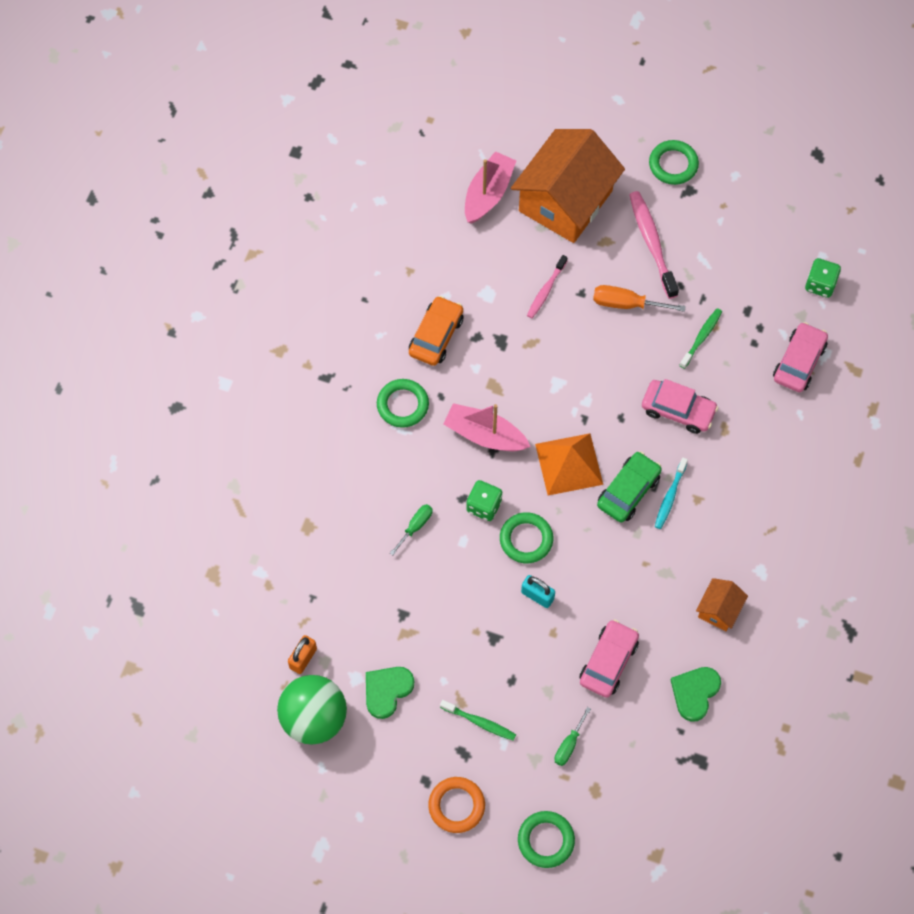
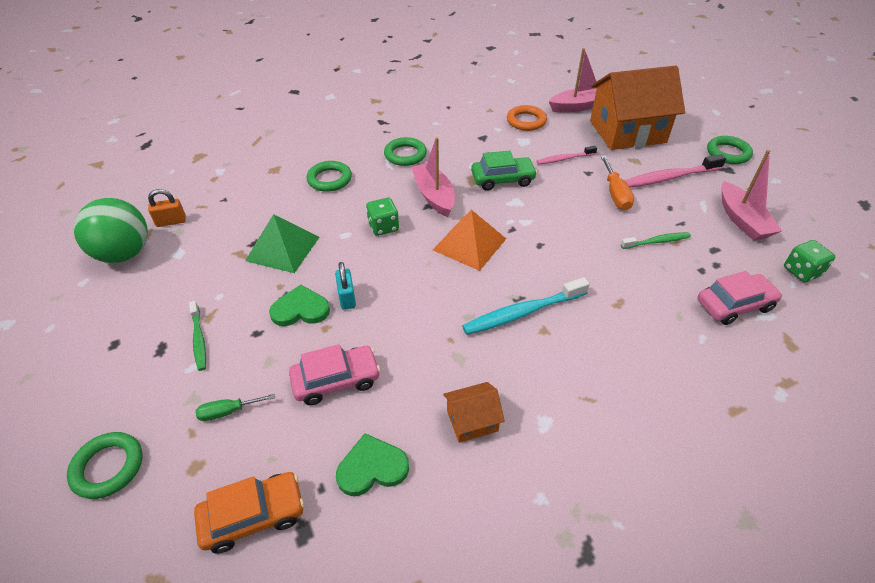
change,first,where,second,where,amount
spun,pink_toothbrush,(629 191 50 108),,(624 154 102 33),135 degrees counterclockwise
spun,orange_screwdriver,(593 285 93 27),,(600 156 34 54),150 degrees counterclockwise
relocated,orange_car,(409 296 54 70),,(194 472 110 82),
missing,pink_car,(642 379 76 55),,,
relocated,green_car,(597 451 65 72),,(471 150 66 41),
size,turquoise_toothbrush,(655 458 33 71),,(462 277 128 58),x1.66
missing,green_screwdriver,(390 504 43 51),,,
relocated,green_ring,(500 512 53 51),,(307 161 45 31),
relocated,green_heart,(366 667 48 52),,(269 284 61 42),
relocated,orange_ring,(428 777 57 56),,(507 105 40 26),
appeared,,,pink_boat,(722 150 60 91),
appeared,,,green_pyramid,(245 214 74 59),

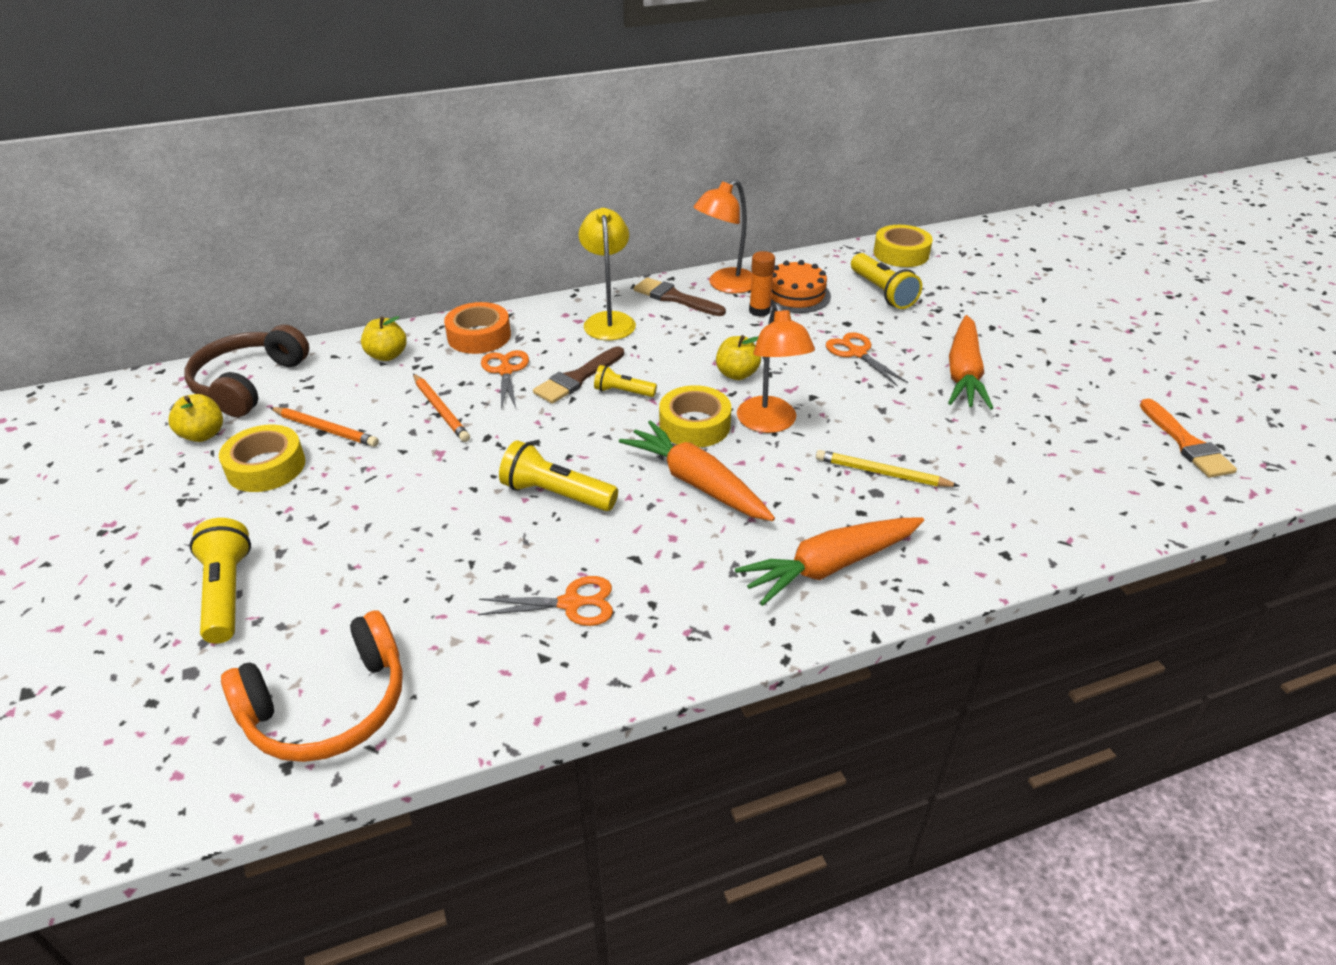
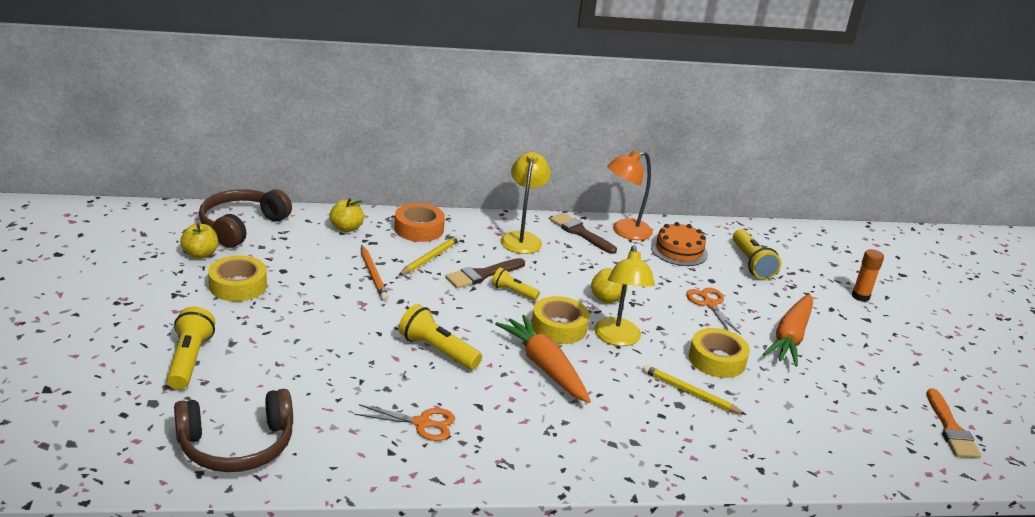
change,first,where,second,where,amount
relocated,yellow_tape,(873 225 60 42),,(689 328 61 50),
relocated,orange_glue_stick,(749 251 26 66),,(852 249 32 53),
colour,orange_lamp,(737 303 78 130),yellow_lamp,(594 245 61 101),
exchanged,orange_scissors,(481 350 48 59),yellow_pencil,(398 235 62 41),
missing,orange_pencil,(270 407 109 40),,,
missing,orange_carrot,(735 518 189 88),,,
colour,orange_headphones,(221 610 182 152),brown_headphones,(174 389 119 83),

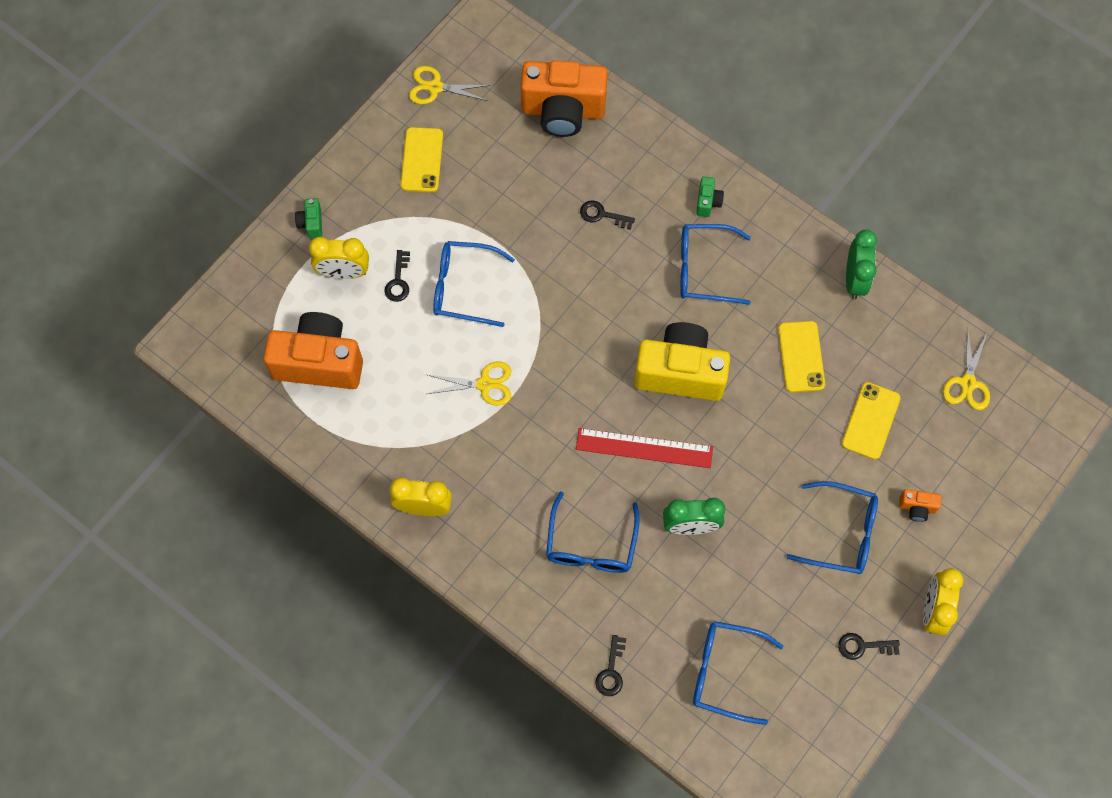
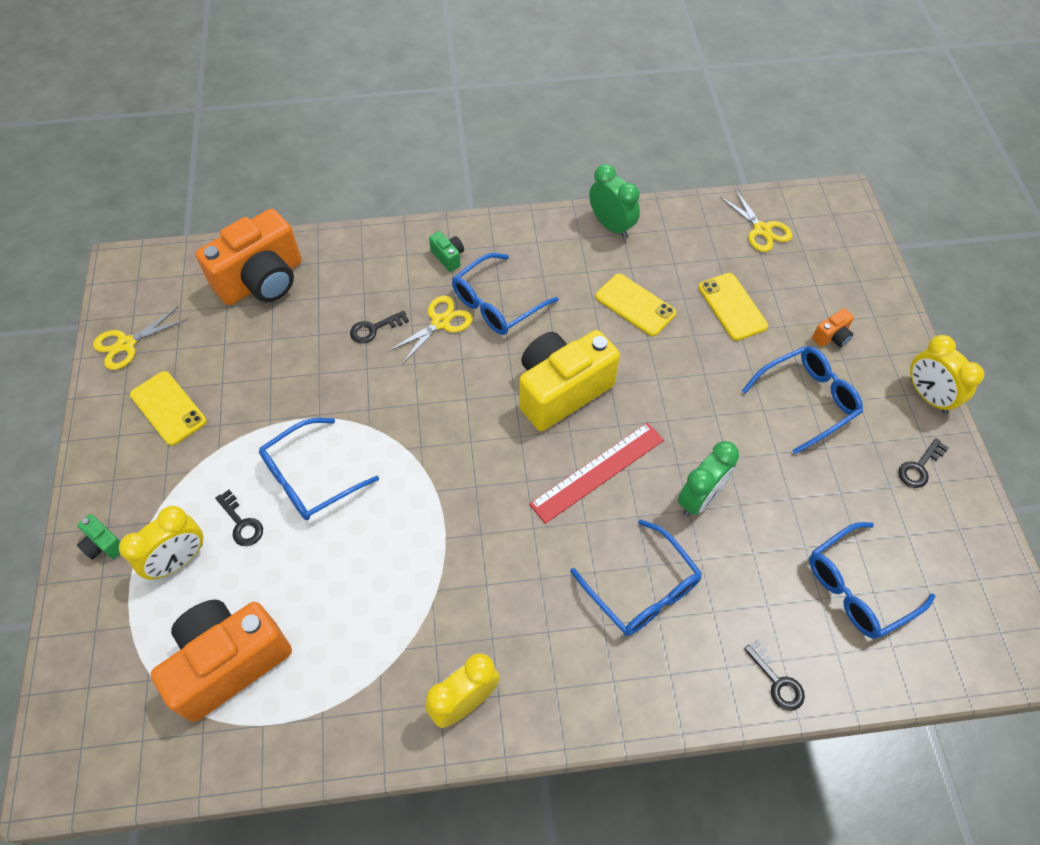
change,first,where,second,where,amount
relocated,yellow_scissors,(427 362 84 44),,(388 296 85 68),

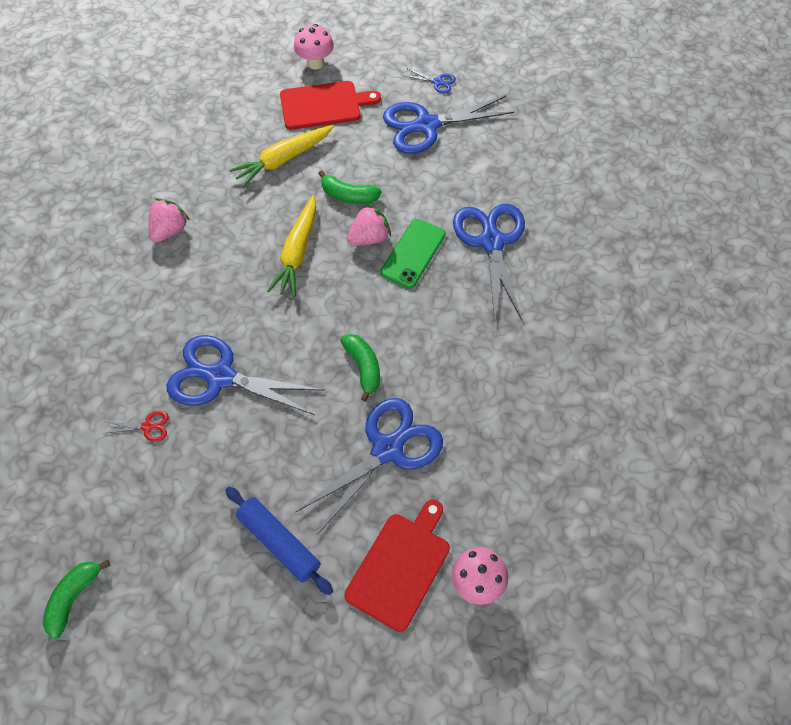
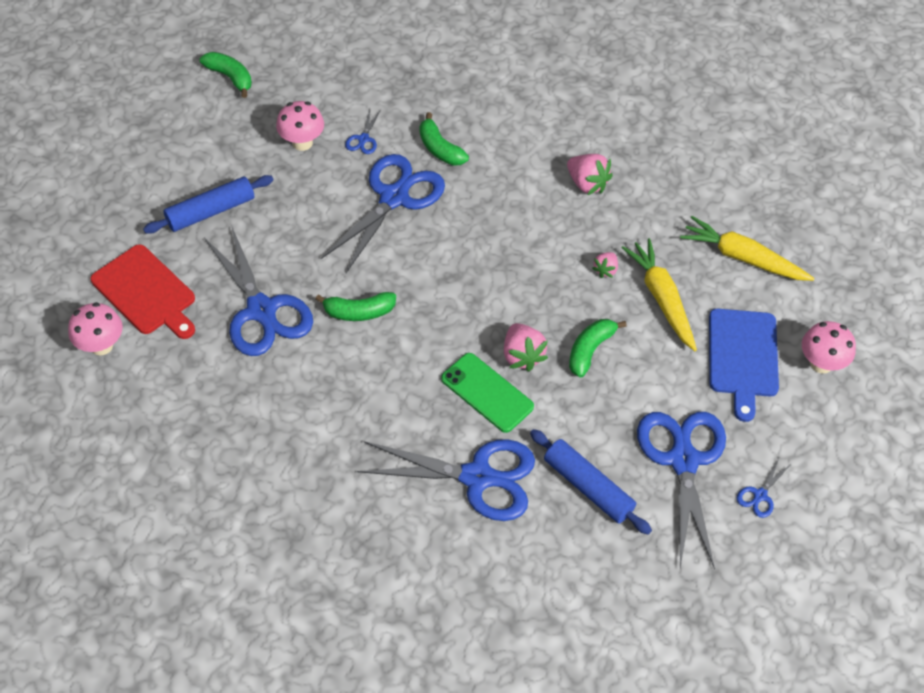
change,first,where,second,where,amount
colour,red_cutting_board,(280 81 101 49),blue_cutting_board,(709 309 70 113),
relocated,yellow_carrot,(267 195 49 102),,(680 216 135 65),
colour,red_scissors,(102 411 67 31),blue_scissors,(345 110 36 44),
appeared,,,pink_mushroom,(276 101 48 50),
appeared,,,green_banana,(420 112 49 54),
appeared,,,pink_strawberry,(592 252 26 26),
appeared,,,blue_rolling_pin,(530 429 122 106),

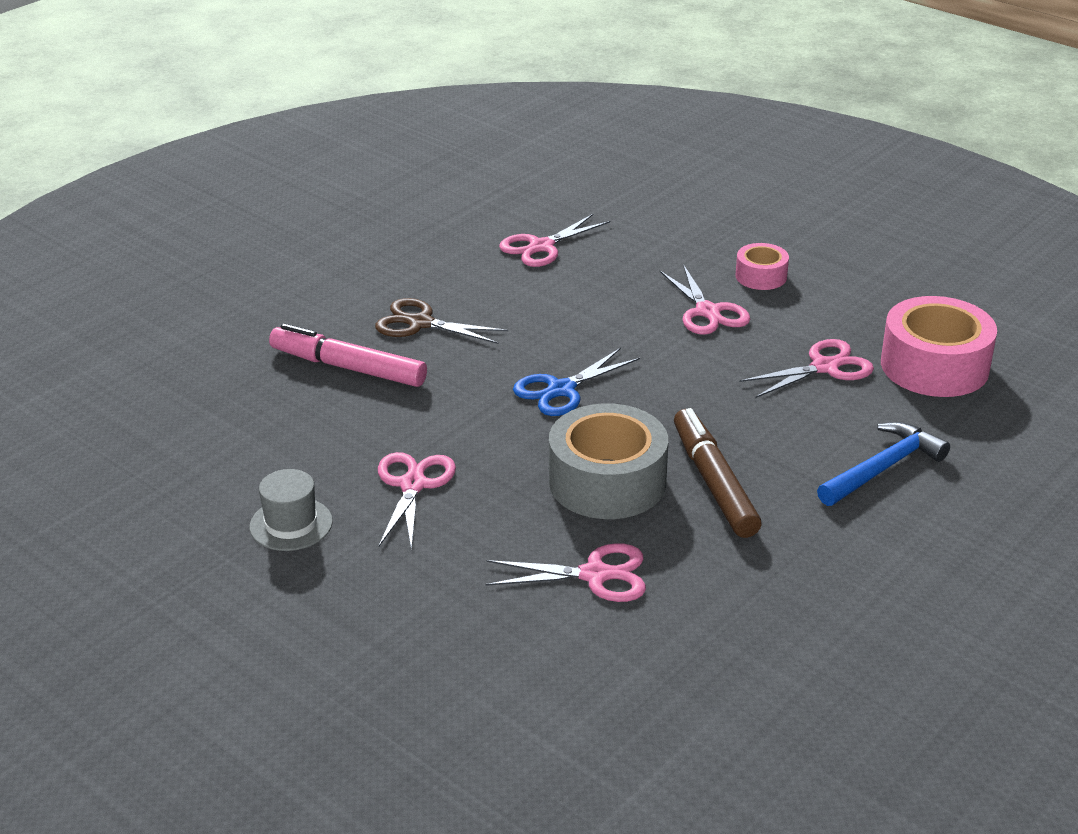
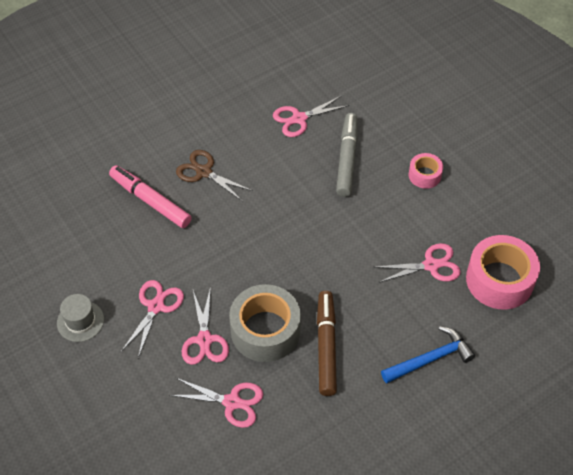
change,first,where,second,where,amount
relocated,pink_scissors,(659 264 91 71),,(182 287 47 78),
missing,blue_scissors,(513 348 127 68),,,
appeared,,,grey_marker,(336 113 22 84),

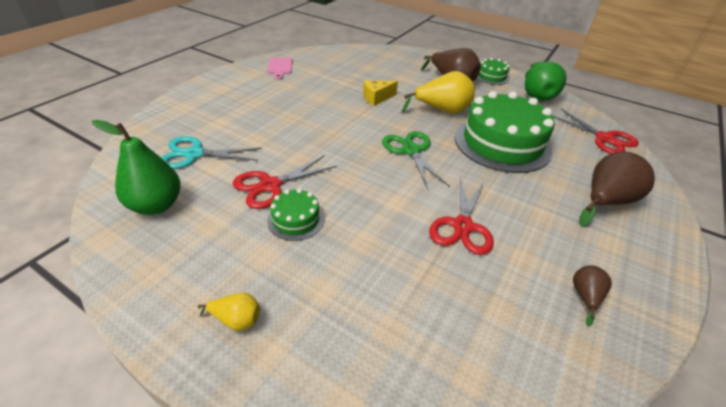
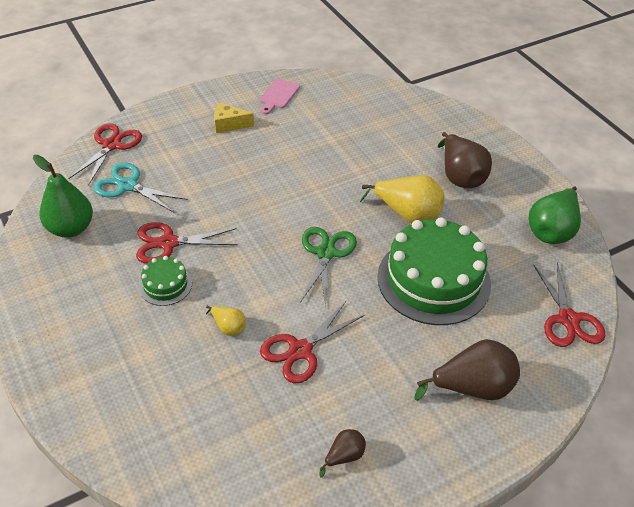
change,first,where,second,where,amount
missing,green_cake,(477 58 32 27),,,
relocated,yellow_cheese,(363 80 35 26),,(214 102 40 31),
relocated,yellow_pear,(198 292 62 39),,(206 306 40 30),
appeared,,,red_scissors,(68 123 74 62),

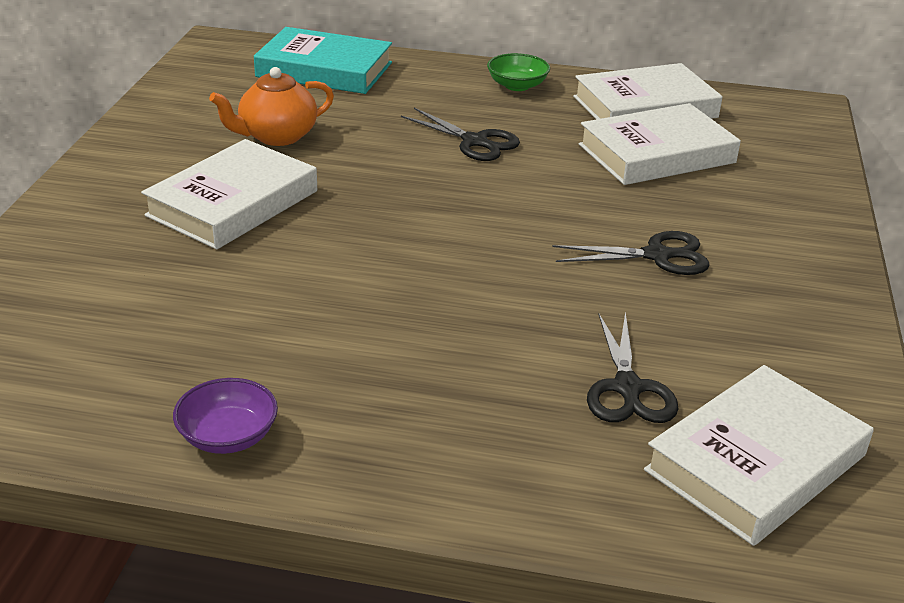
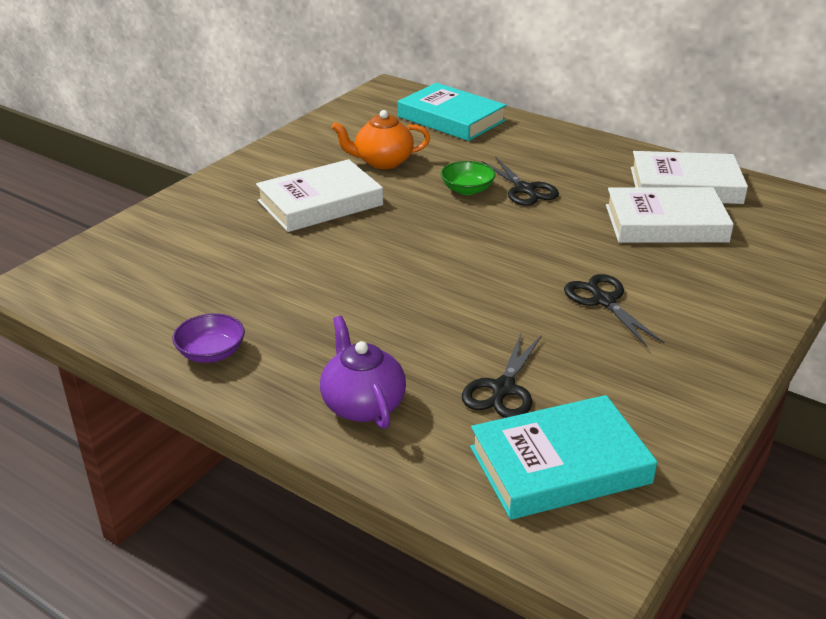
change,first,where,second,where,amount
relocated,green_bowl,(487 53 63 38),,(441 161 55 34),
spun,black_scissors,(553 231 157 44),,(564 274 101 74),135 degrees counterclockwise
colour,white_book,(644 365 230 181),turquoise_book,(470 395 187 125),
appeared,,,purple_teapot,(320 316 86 113),

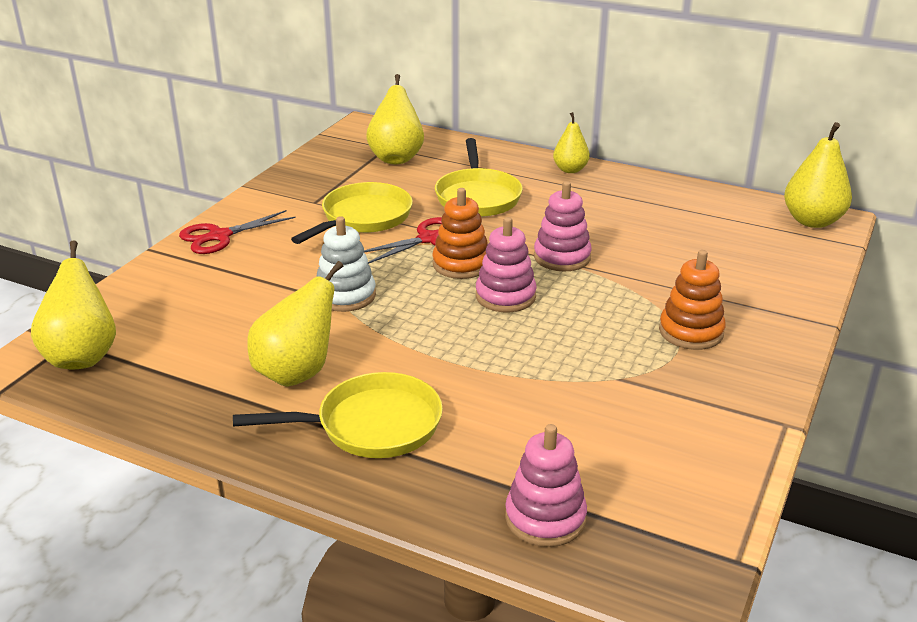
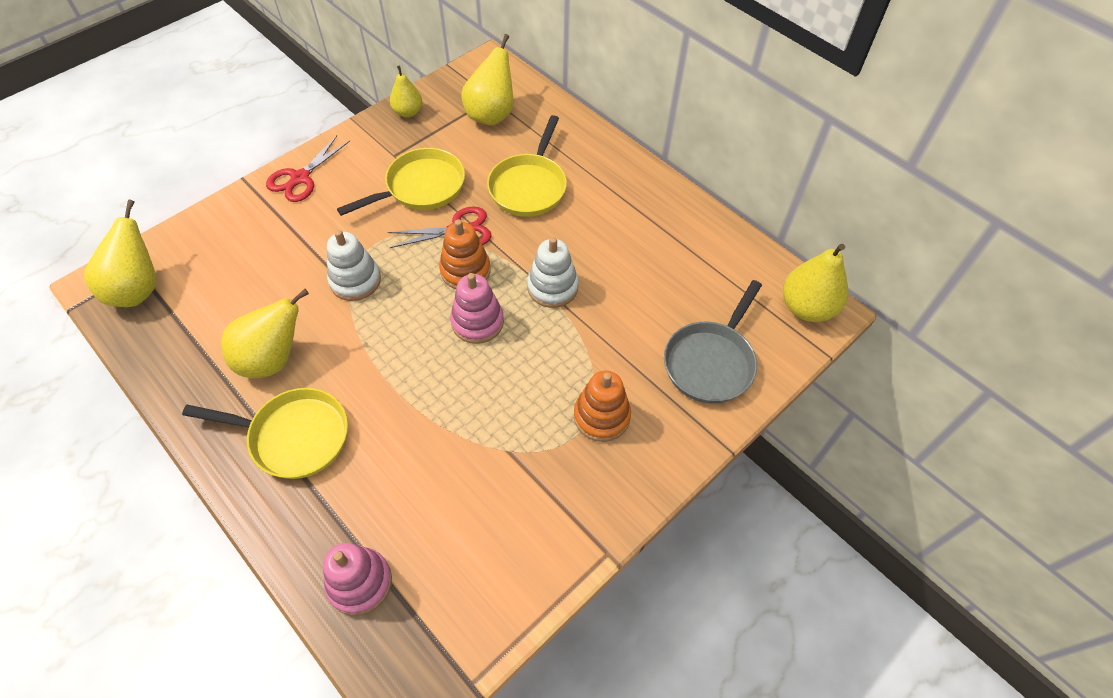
change,first,where,second,where,amount
relocated,yellow_pear,(553 112 37 61),,(390 66 32 51),
colour,pink_stacking_toy,(534 181 58 91),white_stacking_toy,(527 237 51 71),
spun,red_scissors,(179 210 116 44),,(266 135 84 67),45 degrees counterclockwise
appeared,,,grey_pan,(664 280 98 124),

